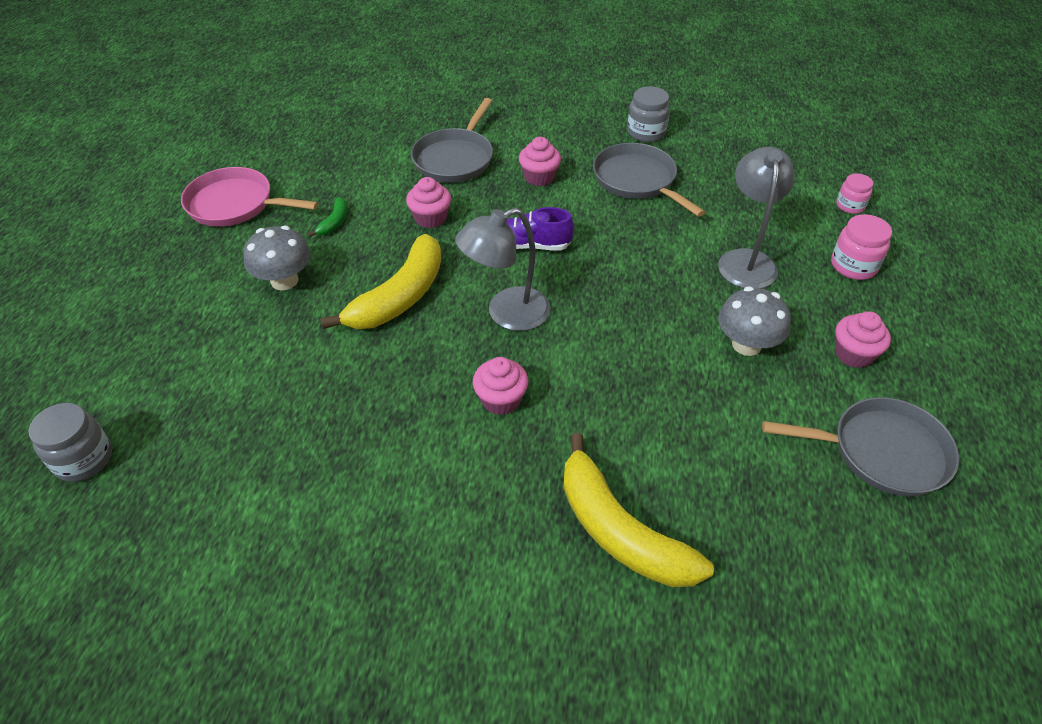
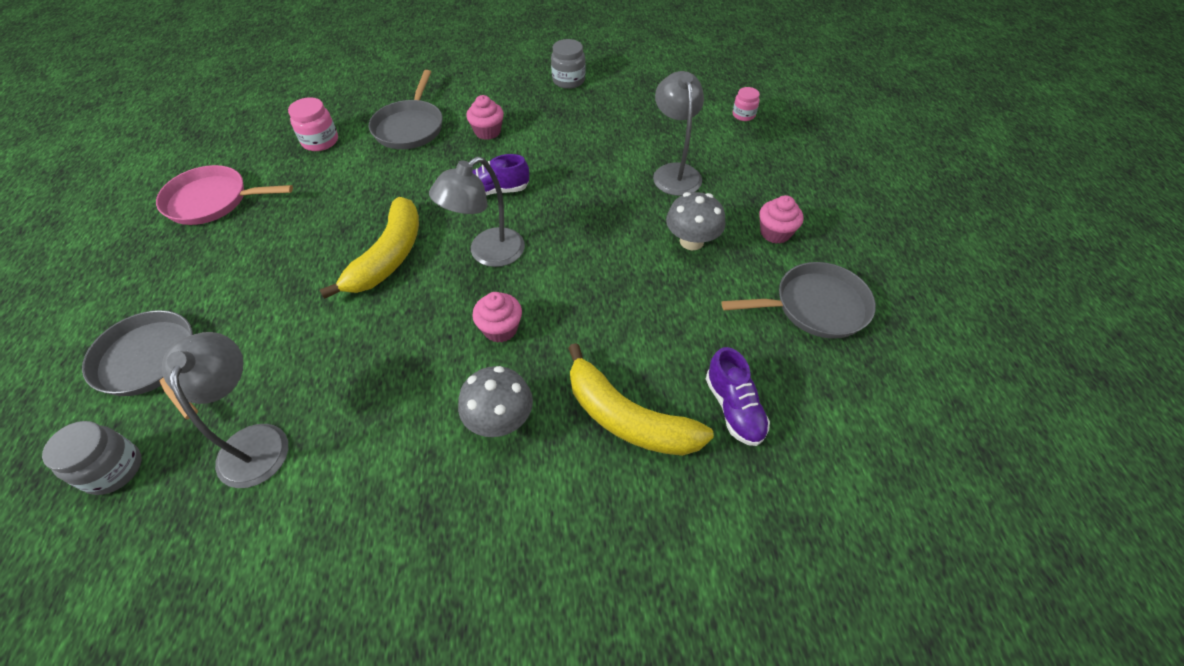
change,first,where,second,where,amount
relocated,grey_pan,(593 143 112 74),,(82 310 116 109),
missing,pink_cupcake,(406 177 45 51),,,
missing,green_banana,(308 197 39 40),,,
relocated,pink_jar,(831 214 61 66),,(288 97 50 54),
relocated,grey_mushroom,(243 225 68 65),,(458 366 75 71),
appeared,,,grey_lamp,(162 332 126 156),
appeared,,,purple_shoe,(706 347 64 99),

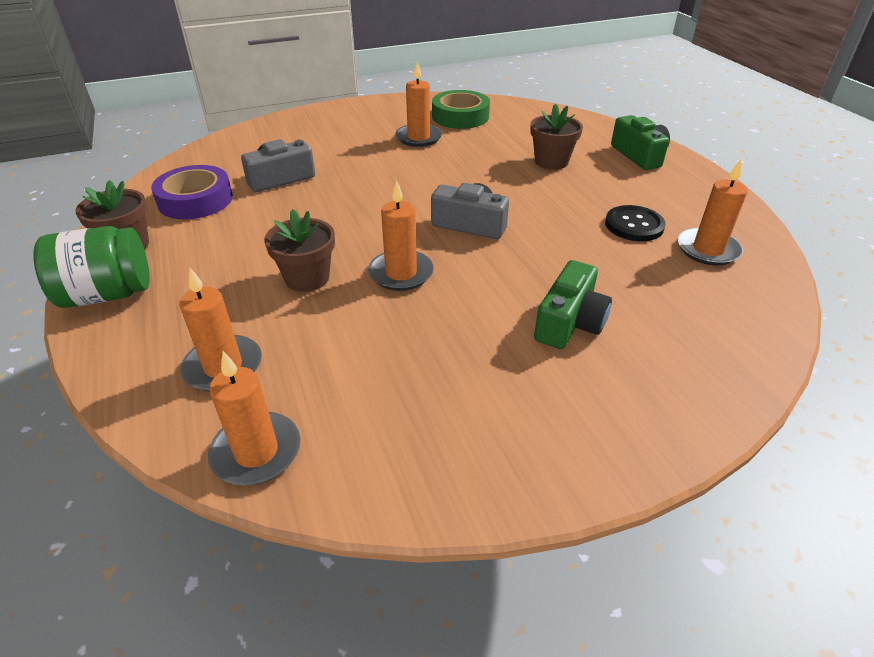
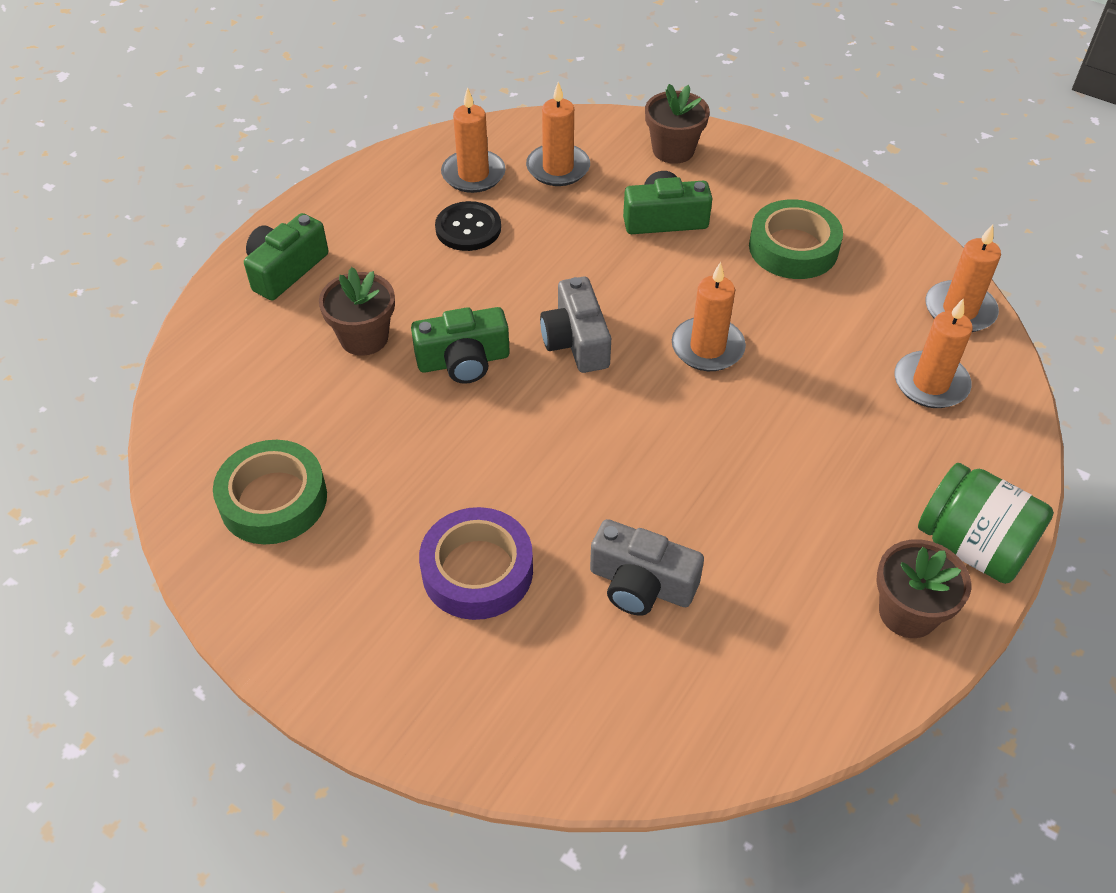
change,first,where,second,where,amount
relocated,orange_candle,(395 62 47 85),,(526 82 64 104),
relocated,purple_tape,(151 165 82 54),,(419 507 114 113),
relocated,brown_flower_pot,(264 209 71 83),,(645 84 65 80),
appeared,,,green_tape,(749 199 94 80),
appeared,,,green_camera,(411 307 99 77),

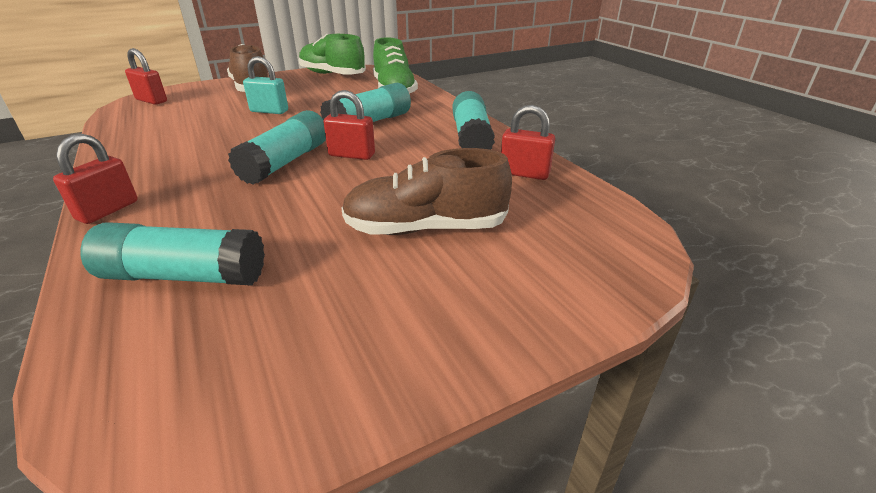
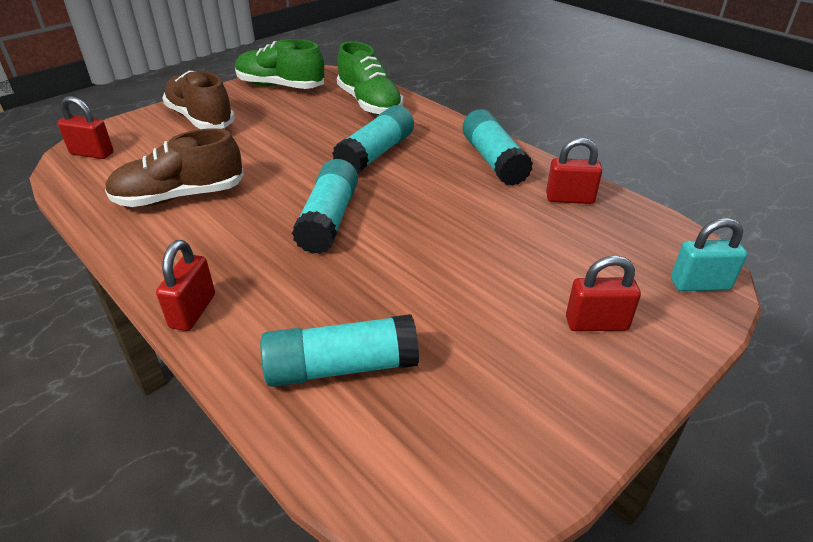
change,first,where,second,where,amount
relocated,turquoise_padlock,(243 56 45 58),,(671 218 76 73),
relocated,red_padlock,(324 90 51 70),,(566 255 75 76),
relocated,brown_shoe,(341 148 171 87),,(105 128 139 79),

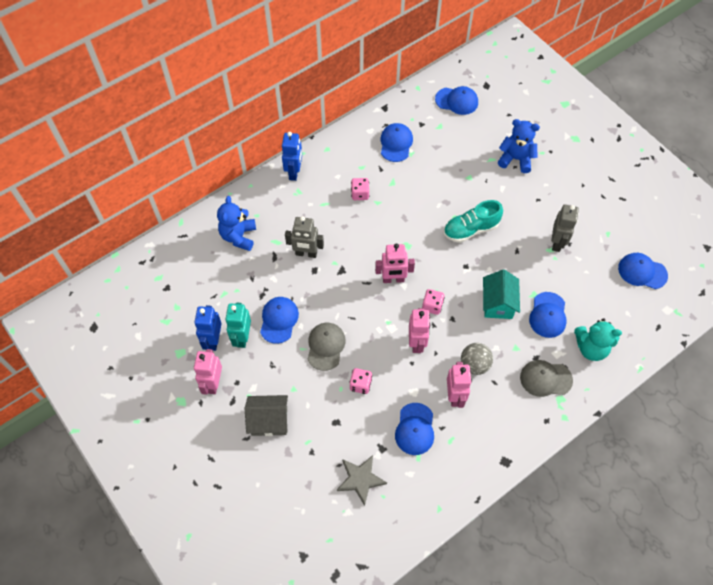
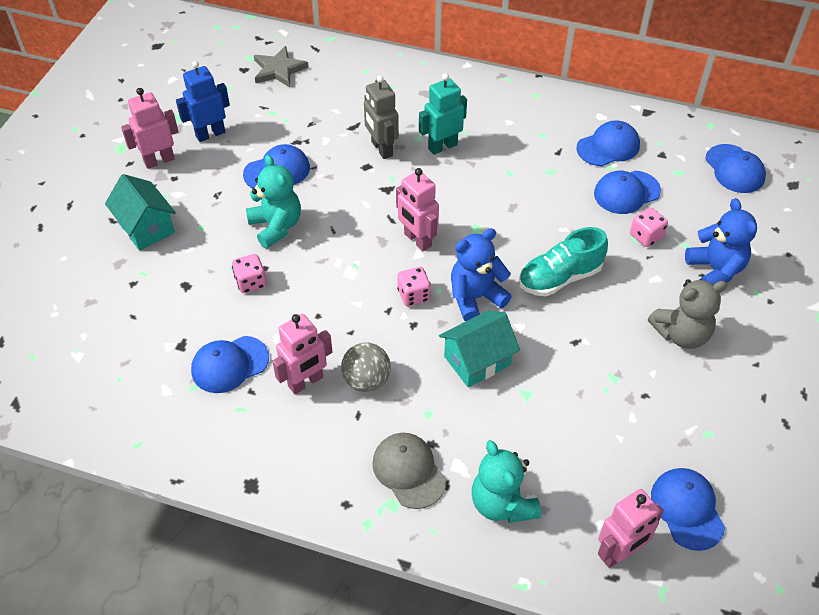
change,first,where,second,where,amount
missing,blue_robot,(282 132 20 49),,,
relocated,pink_dice,(351 178 18 22),,(630 207 38 40),
relocated,blue_teddy_bear,(217 196 39 55),,(451 228 61 93),
spun,turquoise_shoe,(444 200 59 43),,(519 227 89 70),60 degrees counterclockwise
missing,grey_robot,(551 205 28 47),,,
relocated,blue_cap,(529 292 38 46),,(594 171 67 43),
relocated,turquoise_robot,(225 303 26 45),,(419 73 48 82),
relocated,pink_robot,(409 308 21 45),,(598 489 66 79),
exchanged,grey_cap,(308 323 38 48),turquoise_teddy_bear,(246 155 55 93),
colour,grey_house,(245 395 43 41),turquoise_house,(105 174 71 76),
relocated,grey_star,(337 455 50 51),,(254 46 55 42),
appeared,,,grey_teddy_bear,(648 279 80 70),

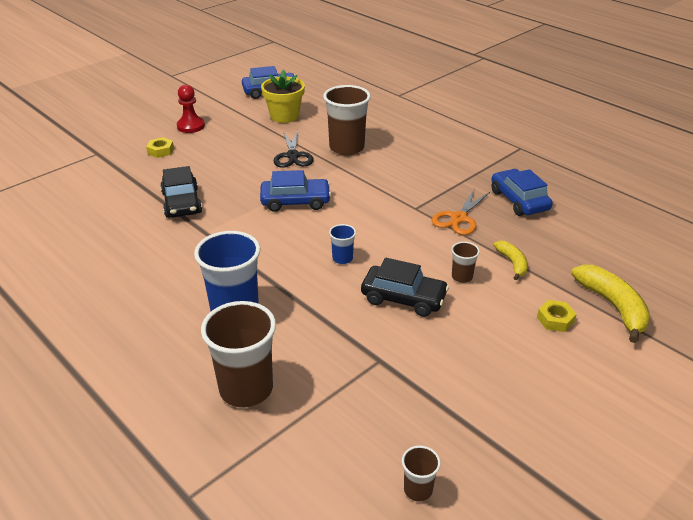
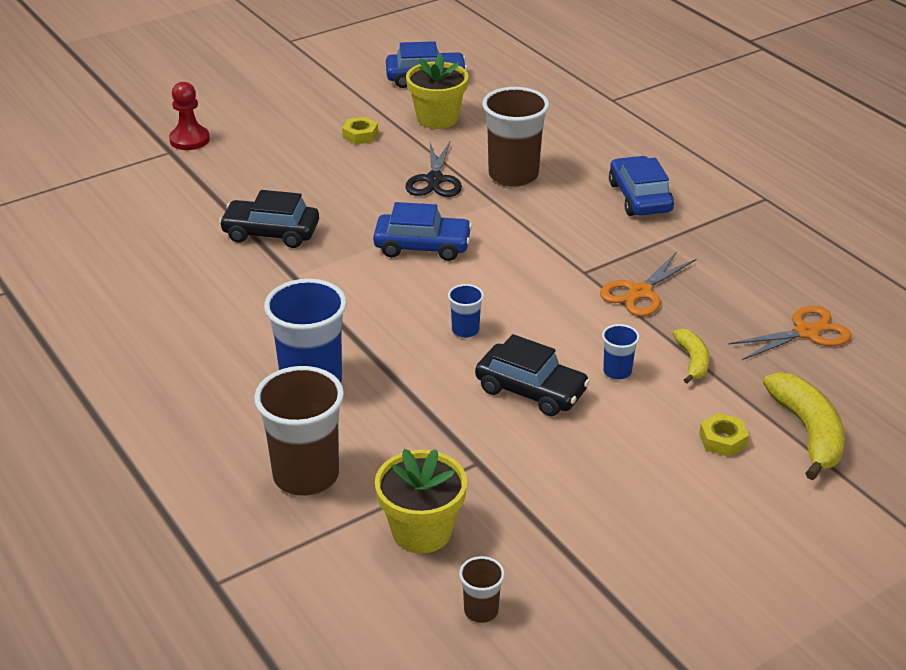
change,first,where,second,where,amount
relocated,red_pawn,(177 85 28 48),,(169 82 41 68),
relocated,yellow_nut,(146 137 28 21),,(342 117 36 28),
spun,black_car,(160 166 42 52),,(219 190 100 58),105 degrees clockwise
relocated,blue_car,(491 169 62 47),,(609 156 65 60),
colour,brown_cup,(451 242 29 41),blue_cup,(602 324 38 56),
appeared,,,orange_scissors,(728 306 124 54),
appeared,,,yellow_flower_pot,(375 449 92 105),

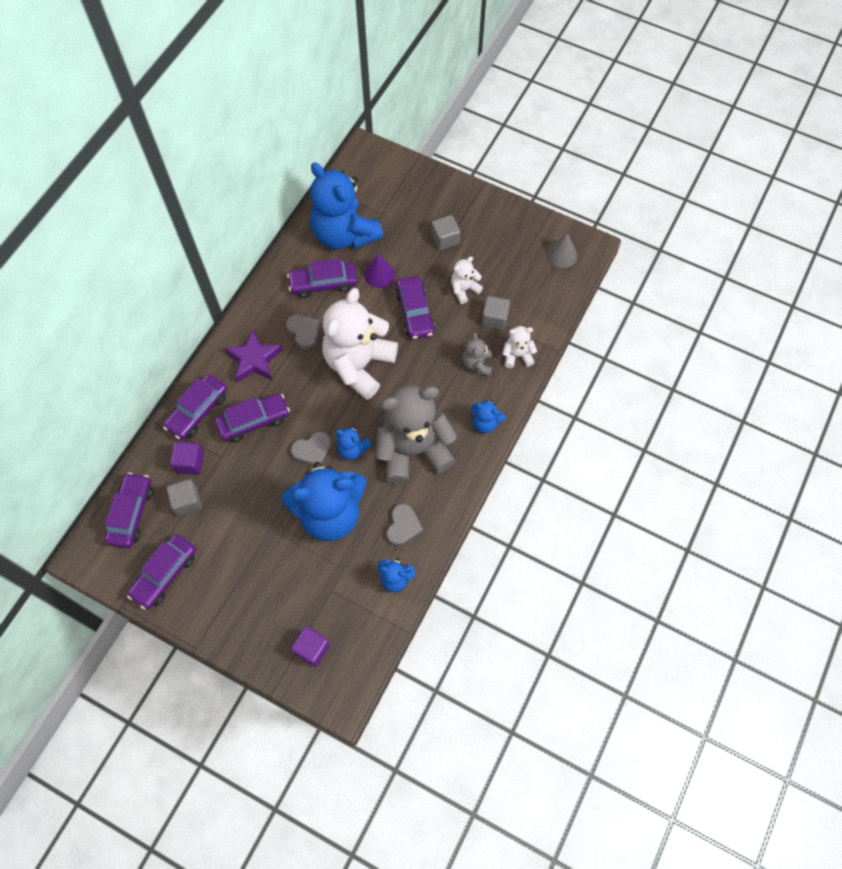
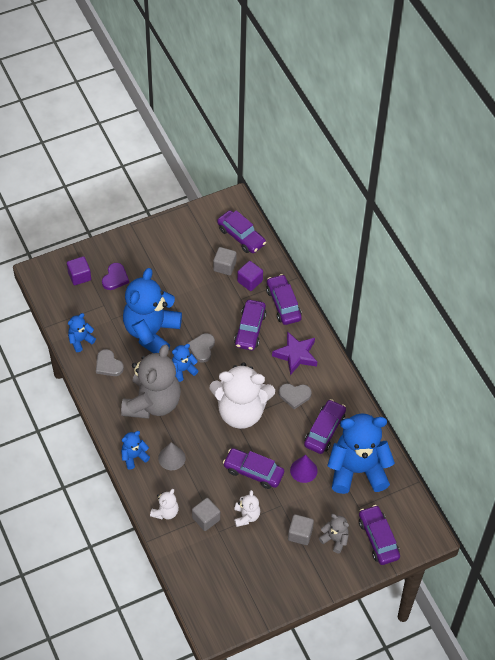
change,first,where,second,where,amount
relocated,grey_cone,(547 233 30 35),,(158 442 28 28),
spun,white_teddy_bear,(322 288 76 112),,(210 362 65 67),120 degrees clockwise
relocated,grey_teddy_bear,(463 333 29 43),,(319 514 30 39),
relocated,purple_car,(127 534 69 75),,(359 505 41 60),
appeared,,,purple_heart,(102 263 27 27),

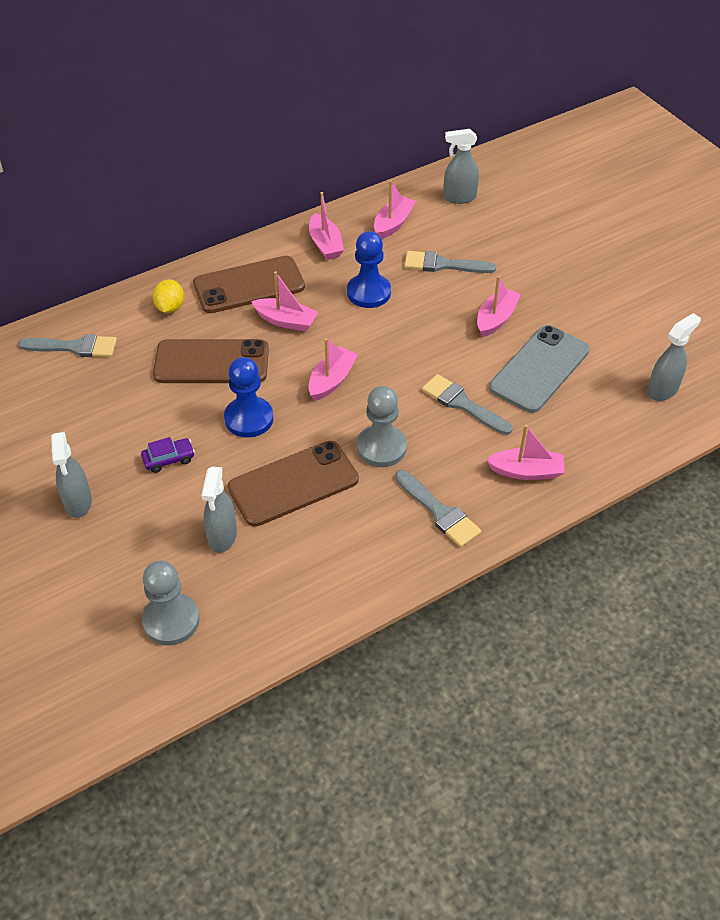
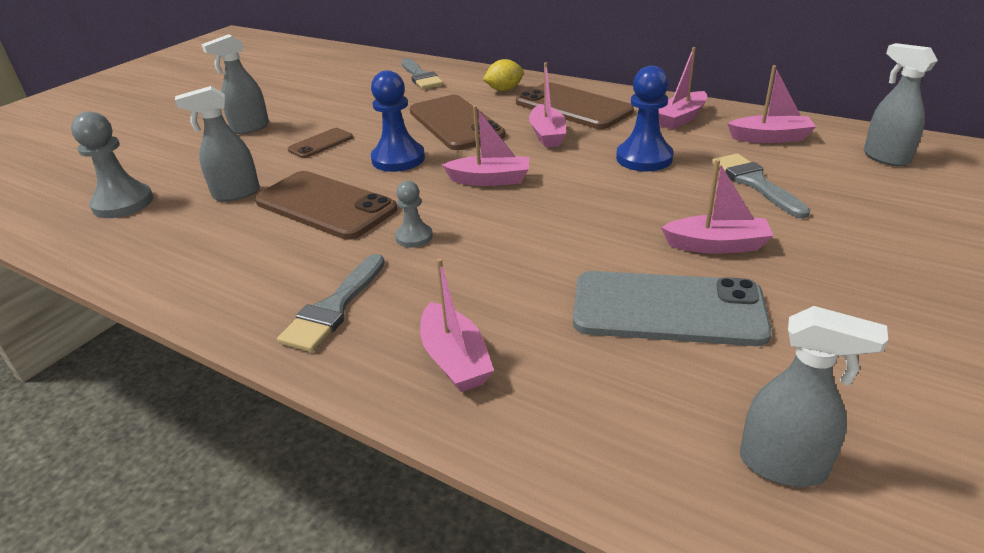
change,first,where,second,where,amount
missing,grey_brush,(422 374 90 61),,,
size,grey_pawn,(357 386 50 81),,(395 181 38 67),x0.57
exchanged,purple_car,(141 437 54 36),brown_phone,(288 128 65 30),

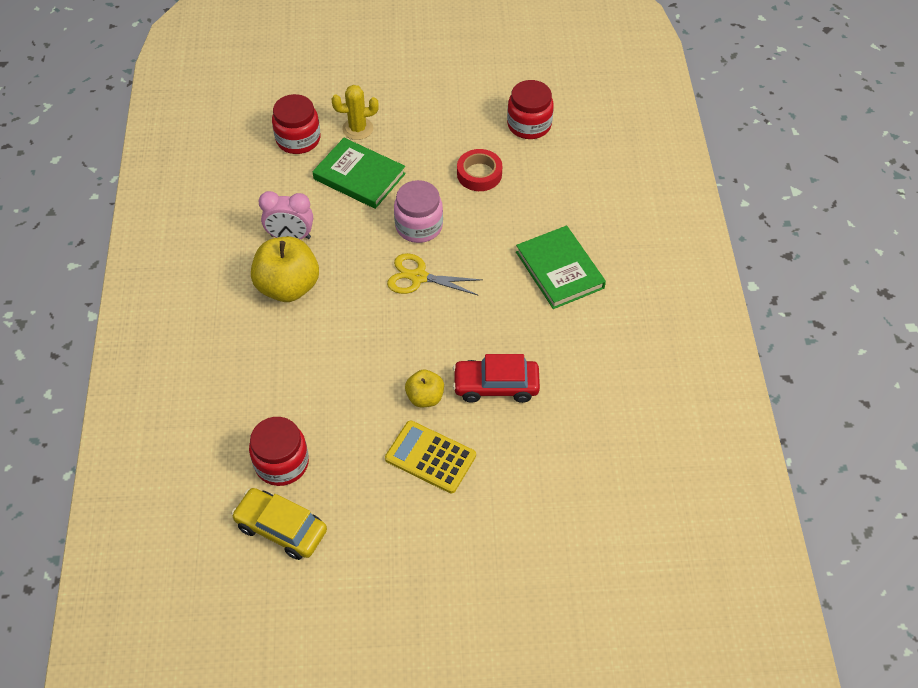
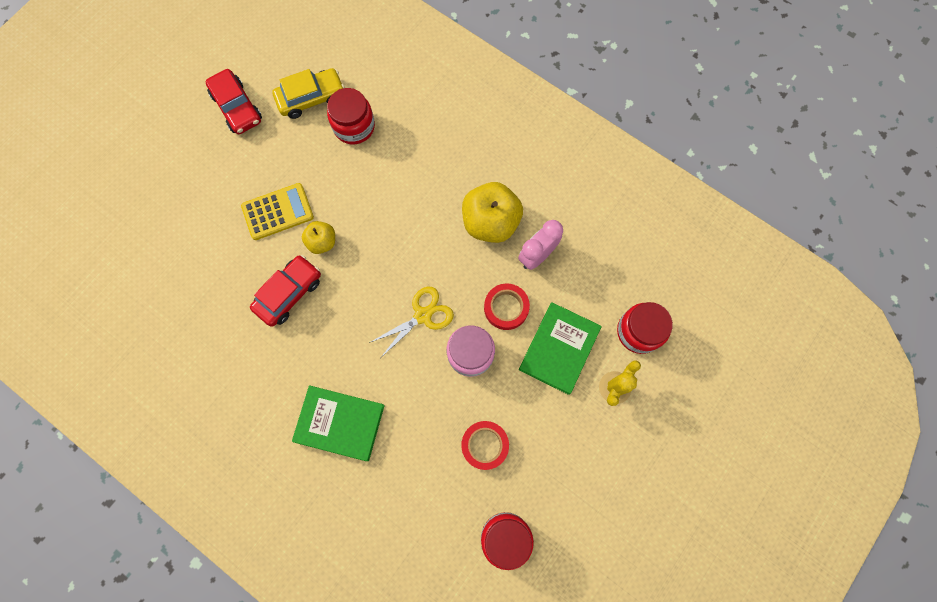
change,first,where,second,where,amount
spun,green_book,(313 138 93 71),,(519 302 83 93),45 degrees counterclockwise
appeared,,,red_car,(205 69 57 65),
appeared,,,red_tape,(484 283 46 47),

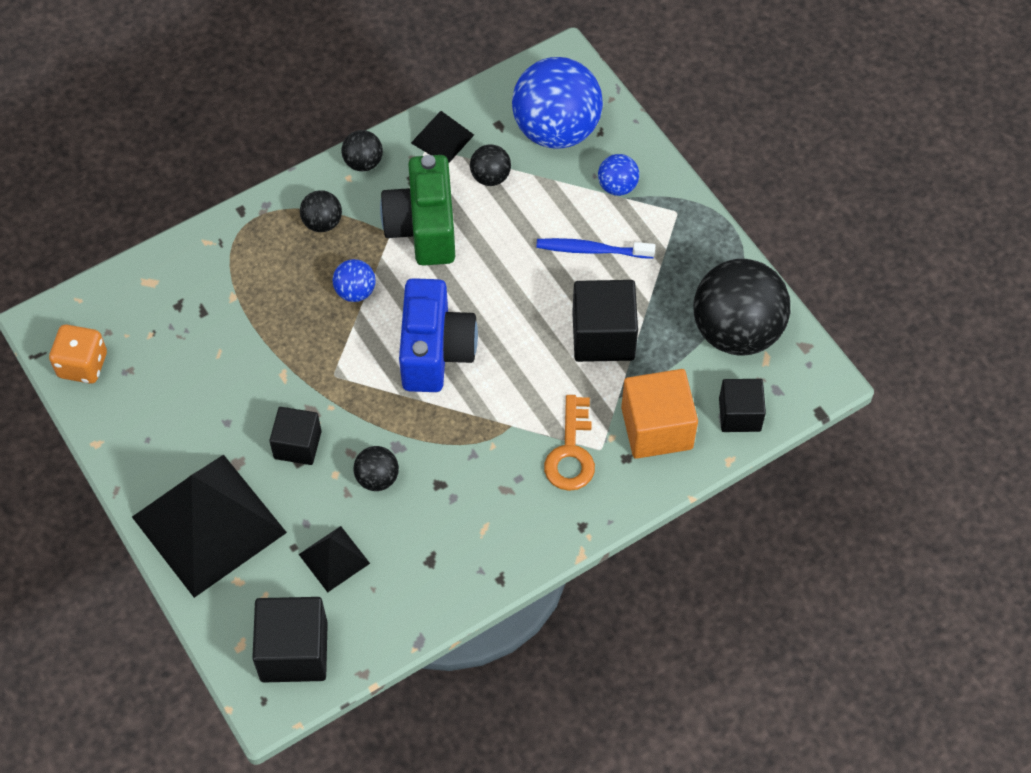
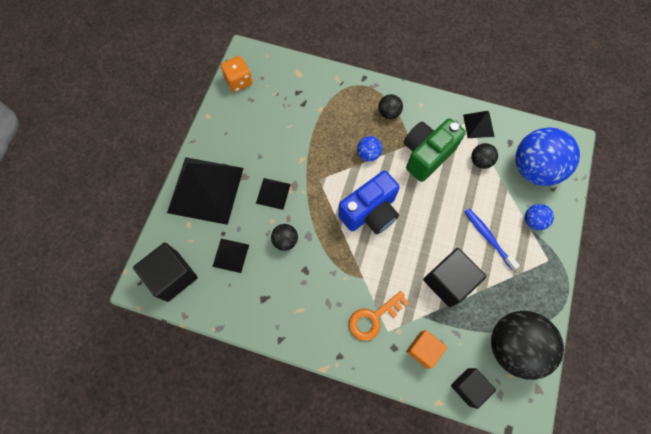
change,first,where,second,where,amount
missing,black_ball,(341 130 42 42),,,
size,orange_cube,(621 369 77 90),,(406 330 41 39),x0.65
exchanged,black_cube,(269 407 53 58),black_pyramid,(256 178 35 32),

